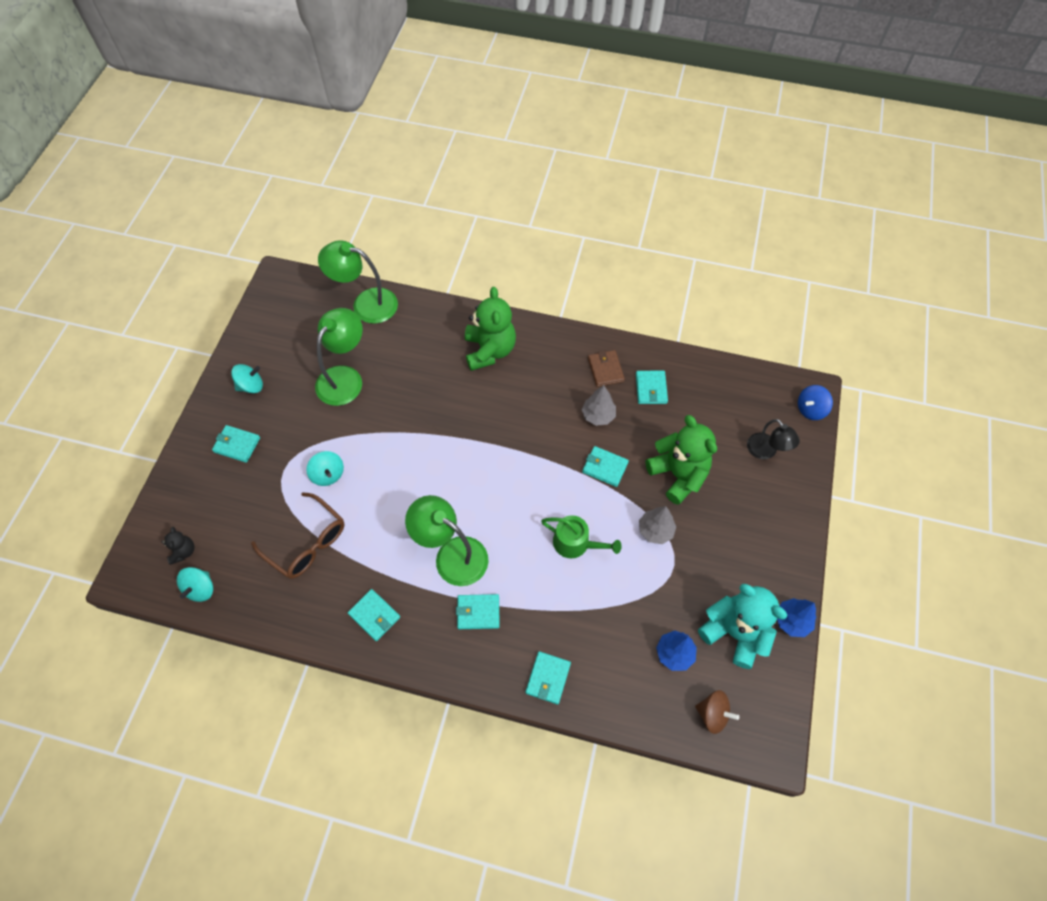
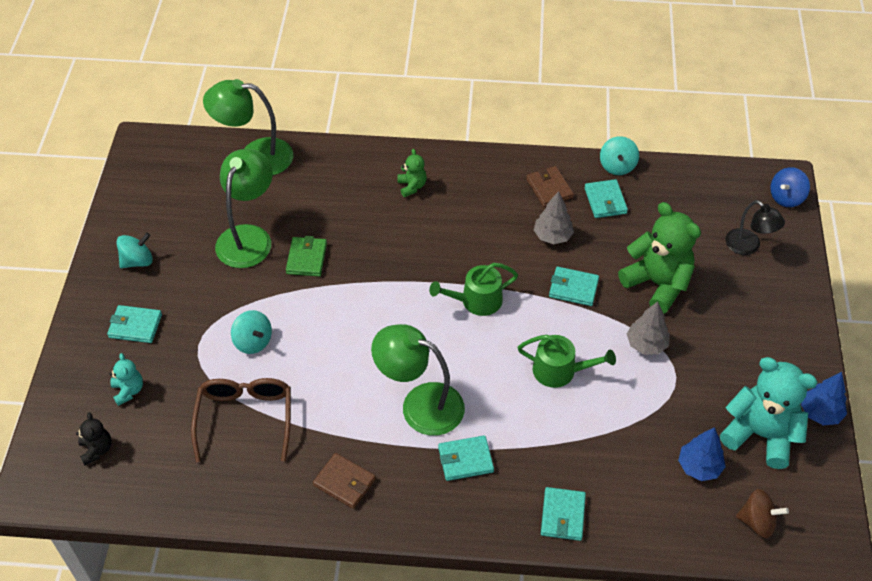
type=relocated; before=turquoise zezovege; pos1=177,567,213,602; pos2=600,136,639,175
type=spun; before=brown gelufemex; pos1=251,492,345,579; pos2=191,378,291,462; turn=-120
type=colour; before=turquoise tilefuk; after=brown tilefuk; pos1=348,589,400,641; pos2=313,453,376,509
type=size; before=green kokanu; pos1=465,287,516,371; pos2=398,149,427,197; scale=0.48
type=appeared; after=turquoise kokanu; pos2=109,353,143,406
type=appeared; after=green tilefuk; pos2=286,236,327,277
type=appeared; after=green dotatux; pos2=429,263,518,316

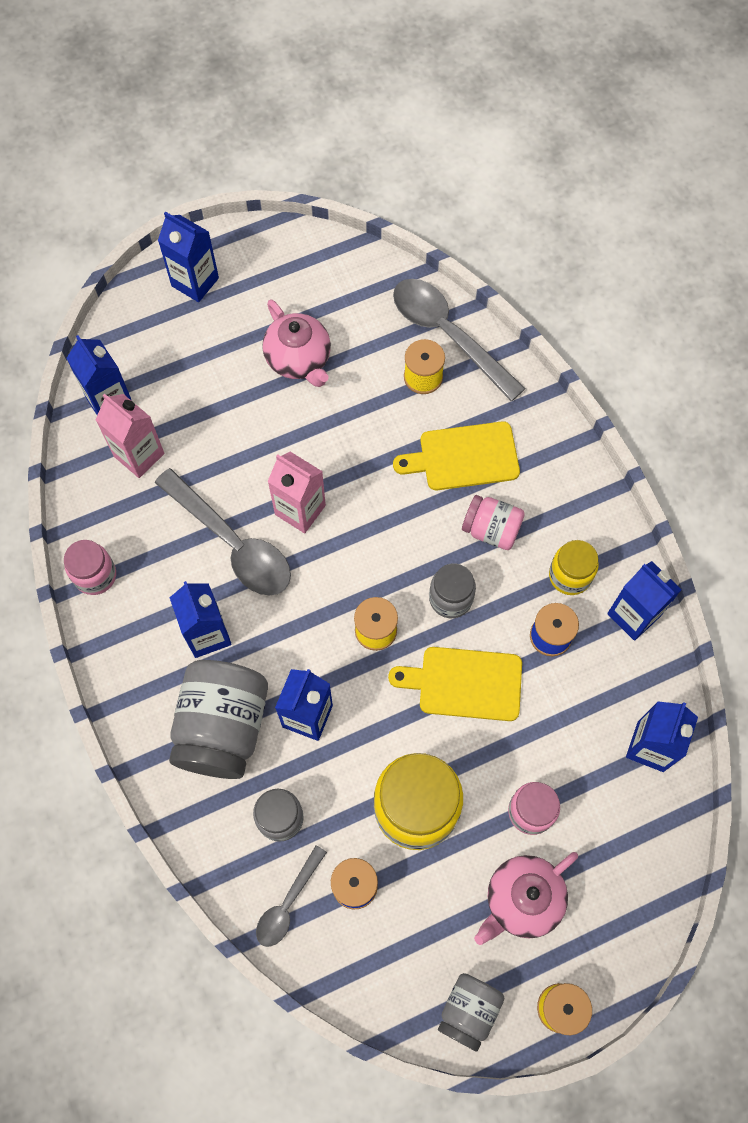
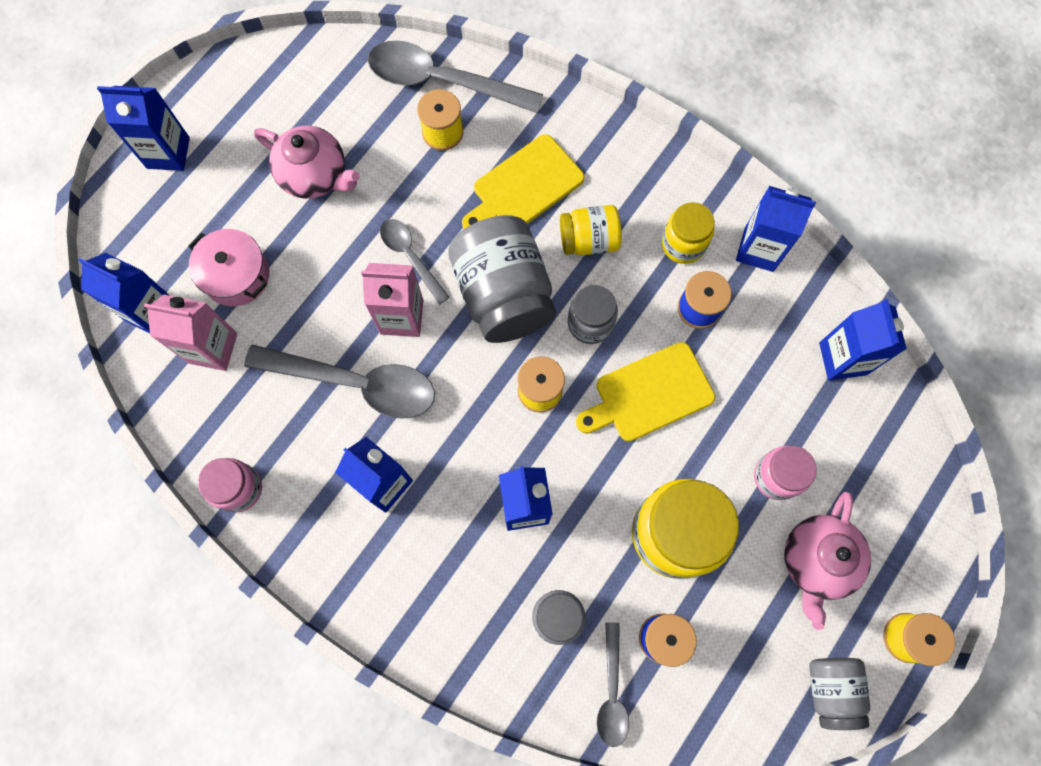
type=relocated; before=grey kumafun; pos1=169,660,268,779; pos2=448,215,556,343
type=colour; before=pink kumafun; after=yellow kumafun; pos1=462,495,525,550; pos2=560,205,622,256
type=appeared; after=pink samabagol; pos2=188,229,269,306
type=appeared; after=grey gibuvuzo; pos2=380,219,450,305

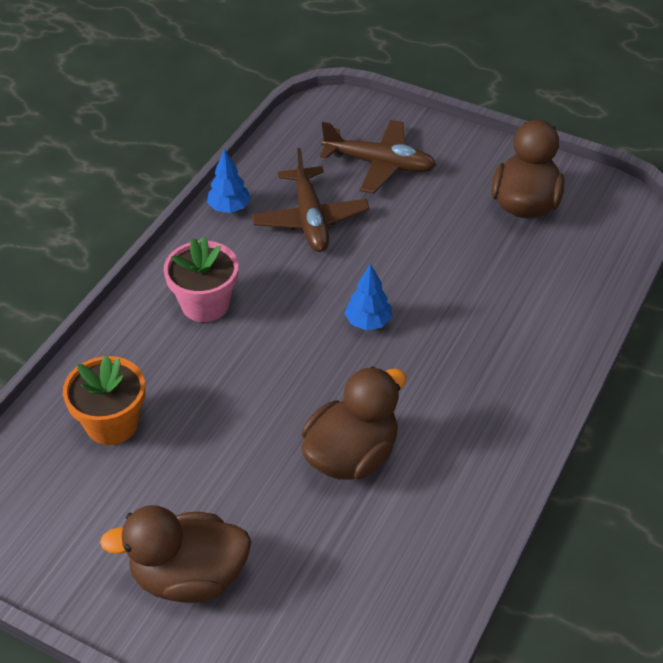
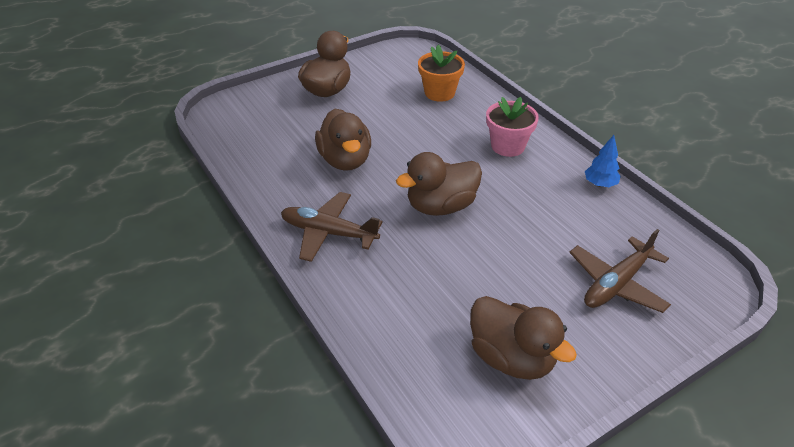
type=relocated; before=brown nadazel; pos1=252,148,370,252; pos2=281,192,382,262
type=exchanged; before=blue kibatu; after=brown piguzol; pos1=345,263,392,330; pos2=396,152,482,216

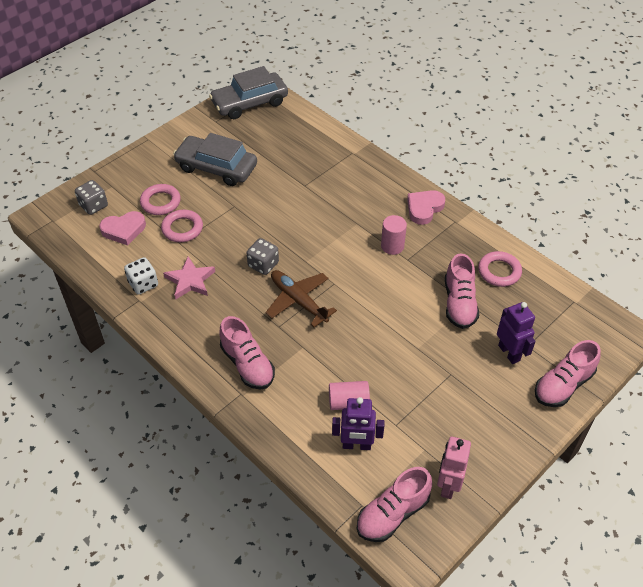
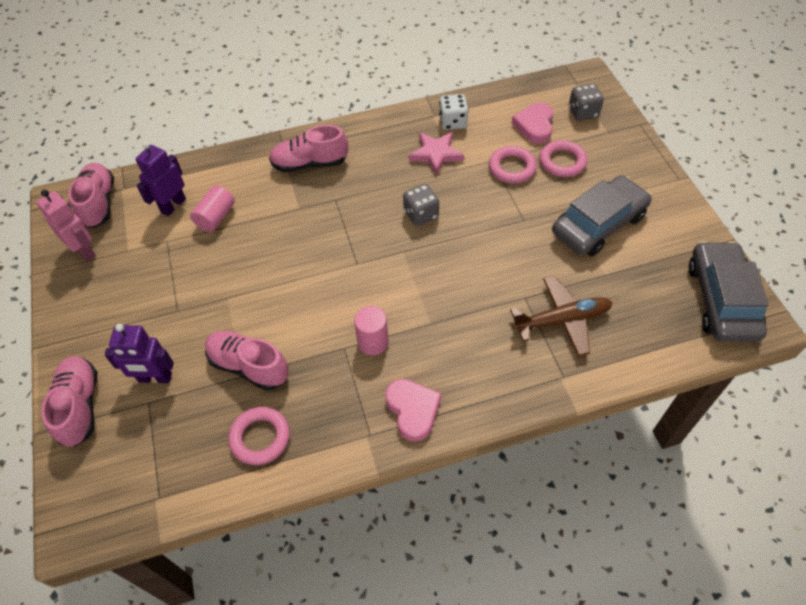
type=relocated; before=brown nadazel; pos1=265,270,337,327; pos2=510,276,612,356

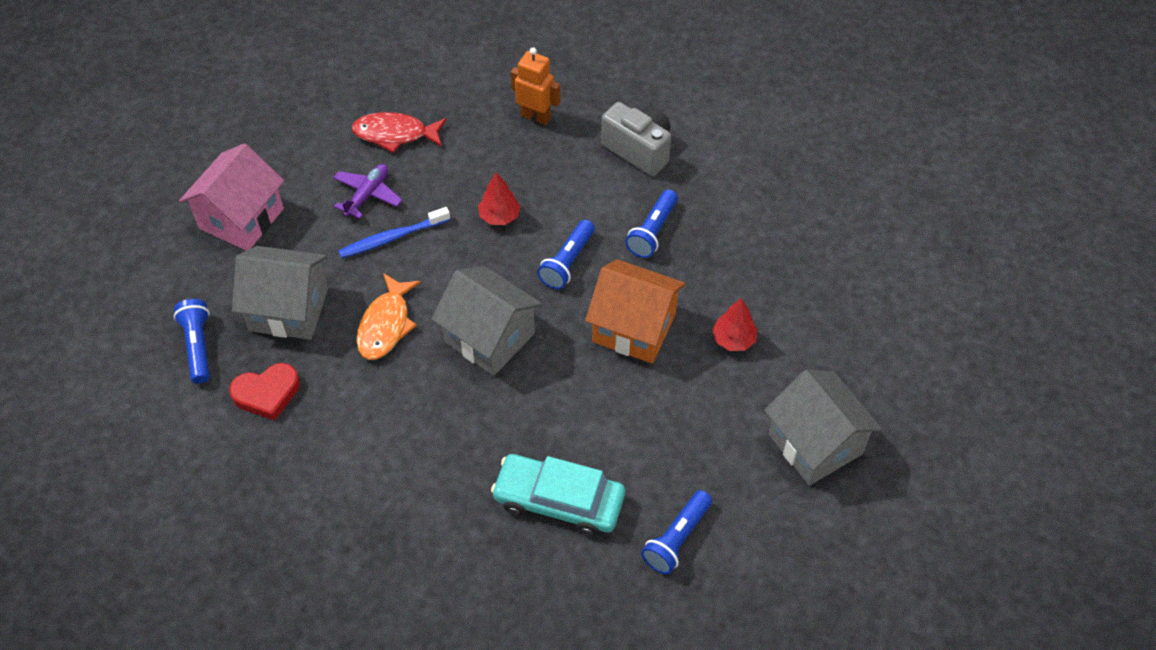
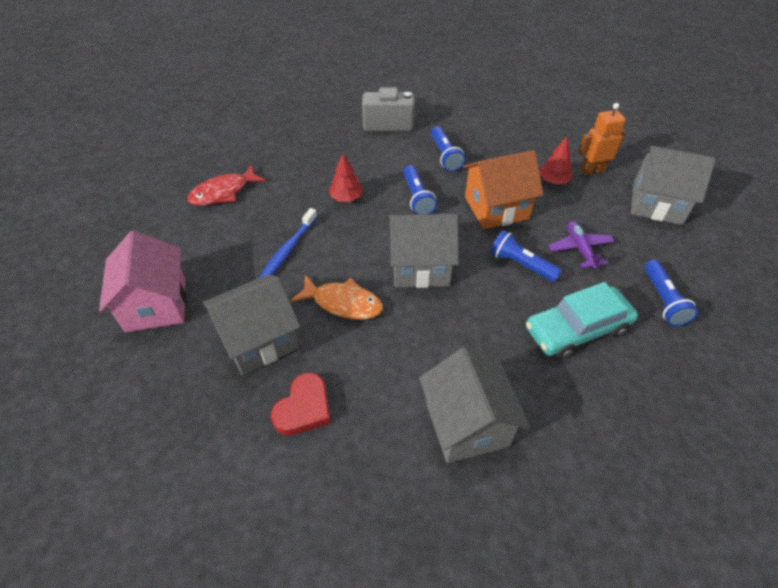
type=relocated; before=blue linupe; pos1=174,299,210,384; pos2=490,230,562,282
type=relocated; before=purple nadazel; pos1=333,164,403,219; pos2=548,221,615,270
type=spun; before=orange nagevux; pos1=357,273,421,360; pos2=290,275,383,320; turn=-45
type=relocated; before=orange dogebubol; pos1=511,47,561,125; pos2=578,103,626,175
type=appeared; after=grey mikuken; pos2=419,347,530,463

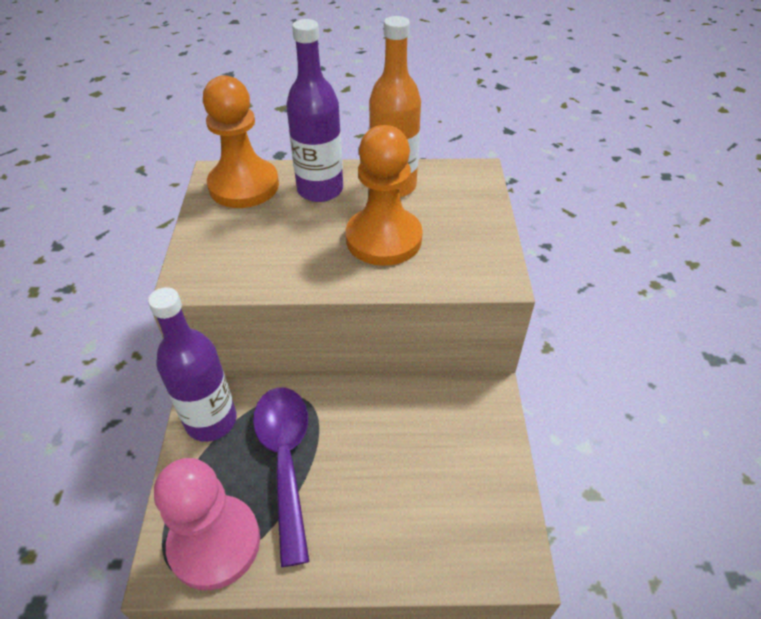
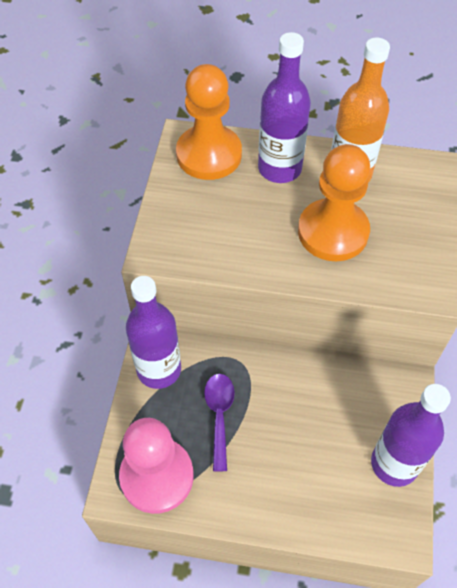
type=size; before=purple gibuvuzo; pos1=253,387,310,567; pos2=204,374,235,471; scale=0.63
type=appeared; after=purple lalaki; pos2=371,384,451,487

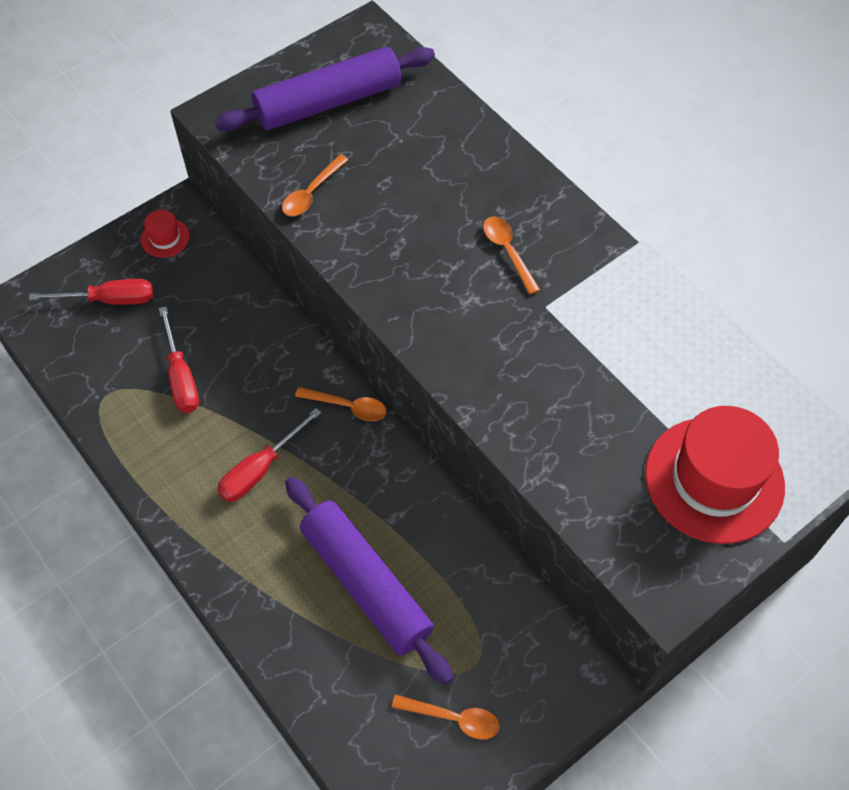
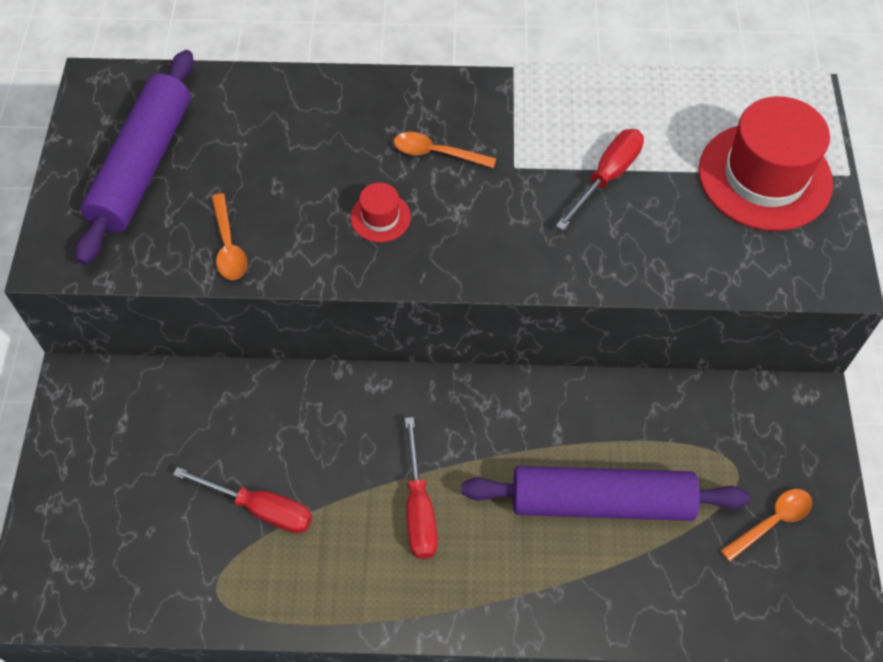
type=relocated; before=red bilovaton; pos1=29,279,153,305; pos2=556,129,644,230
type=relocated; before=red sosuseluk; pos1=141,210,189,258; pos2=350,183,411,242
type=missing; before=orange gibuvuzo; pos1=295,387,387,421

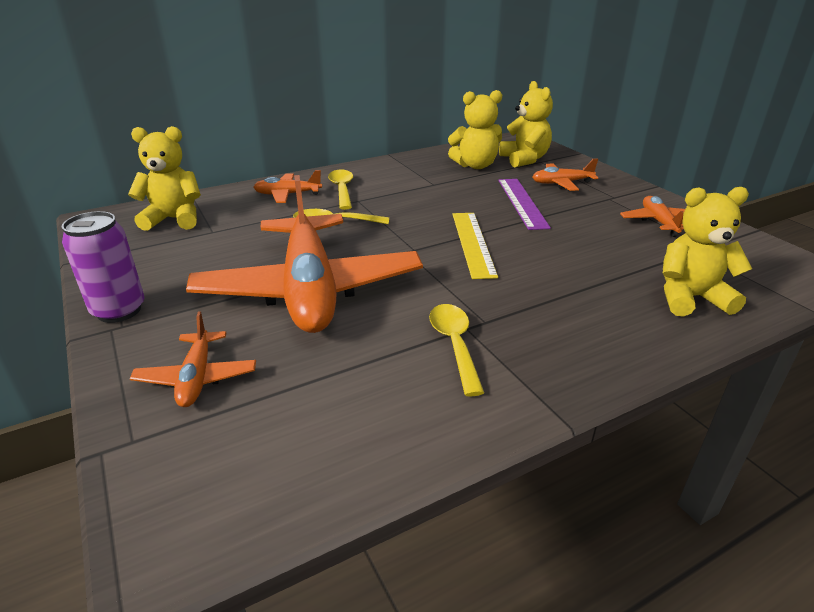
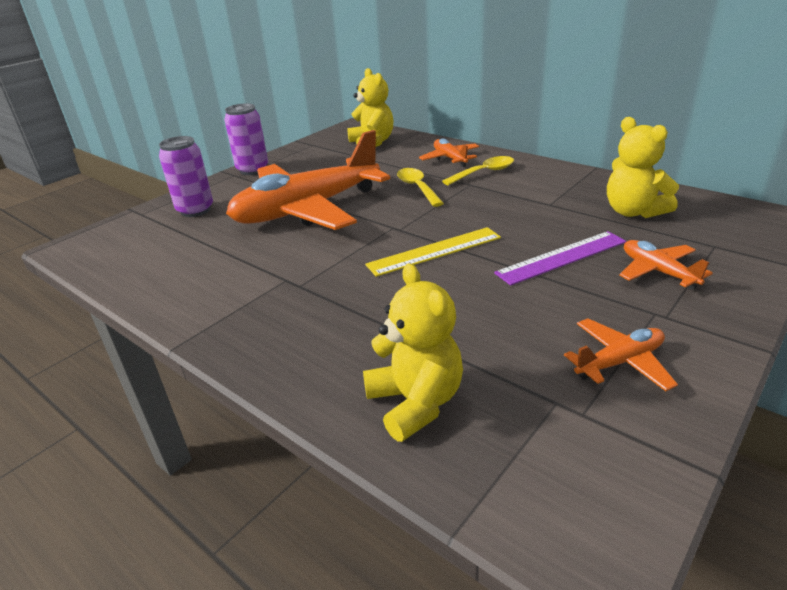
type=exchanged; before=orange nadazel; after=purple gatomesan; pos1=130,311,256,407; pos2=159,136,213,217
type=missing; before=yellow gibuvuzo; pos1=429,304,484,396
type=missing; before=yellow kokanu; pos1=499,81,553,167

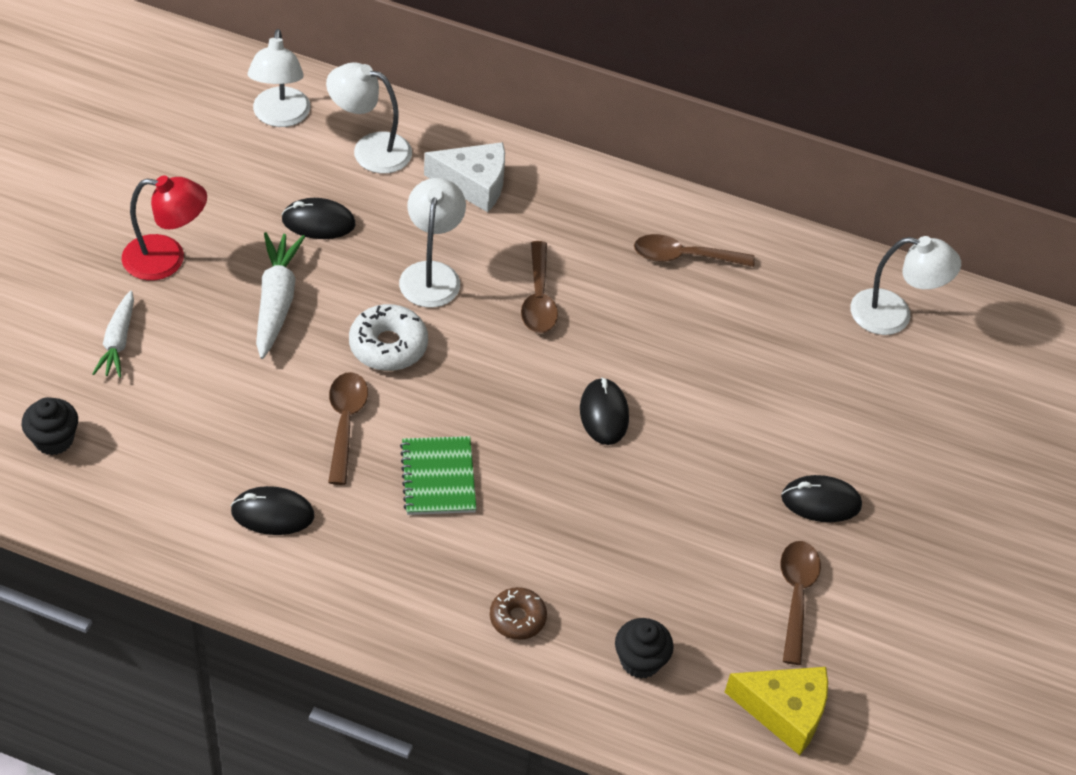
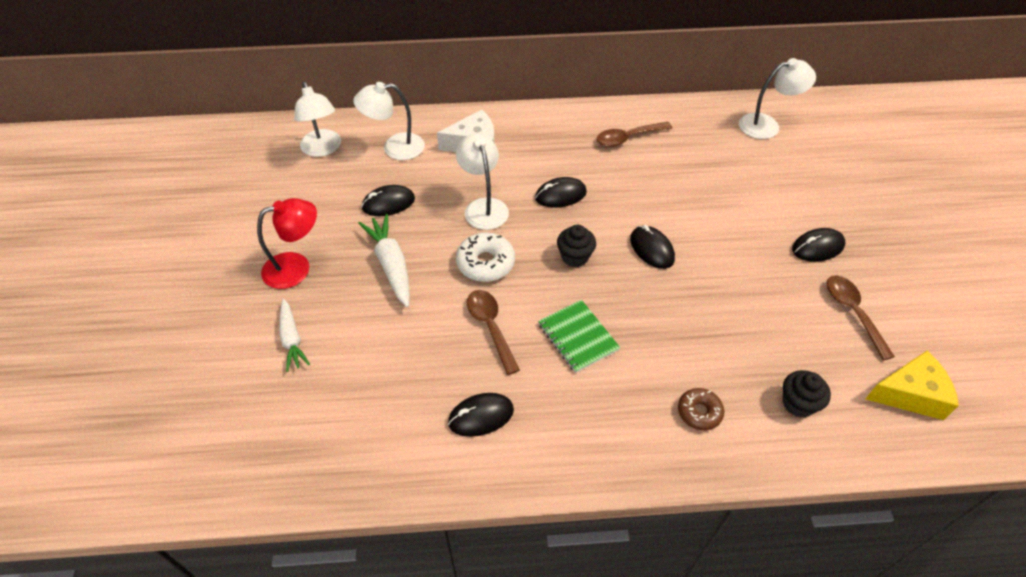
type=relocated; before=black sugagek; pos1=22,397,78,455; pos2=557,225,596,267
type=exchanged; before=brown gibuvuzo; after=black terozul; pos1=521,241,558,333; pos2=535,177,587,208

